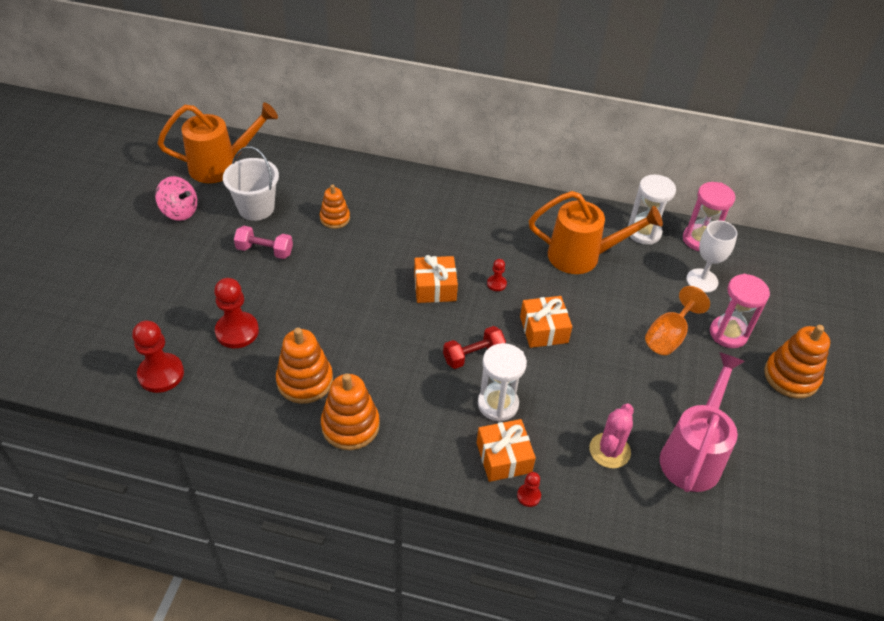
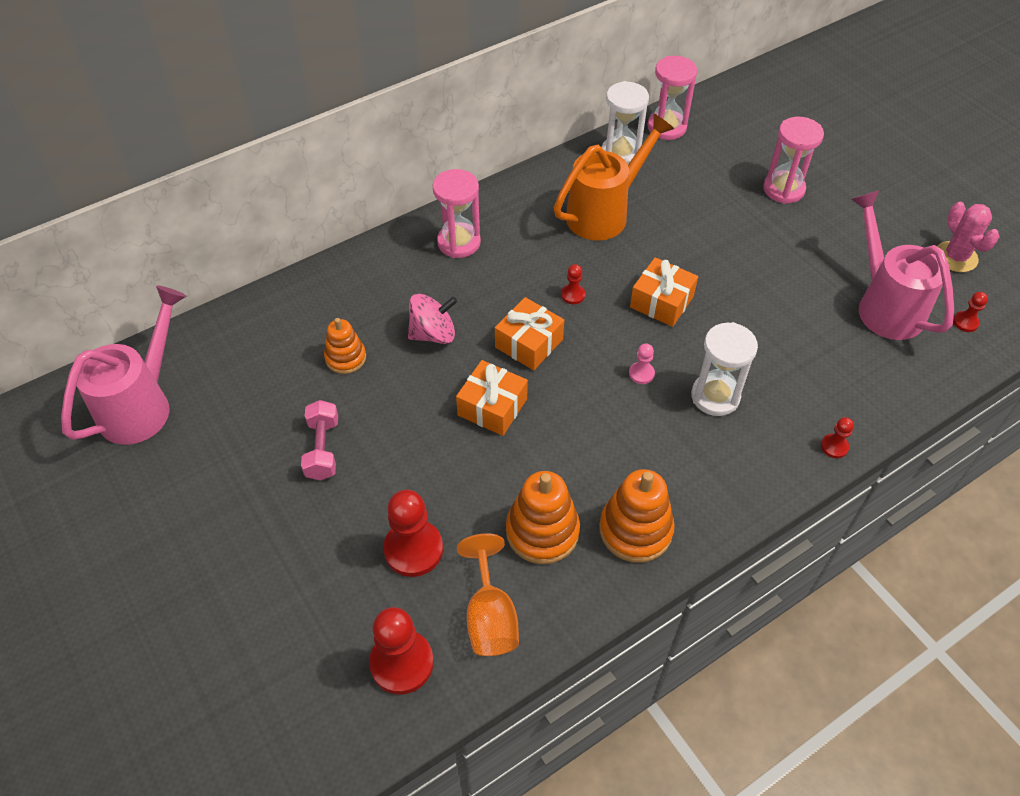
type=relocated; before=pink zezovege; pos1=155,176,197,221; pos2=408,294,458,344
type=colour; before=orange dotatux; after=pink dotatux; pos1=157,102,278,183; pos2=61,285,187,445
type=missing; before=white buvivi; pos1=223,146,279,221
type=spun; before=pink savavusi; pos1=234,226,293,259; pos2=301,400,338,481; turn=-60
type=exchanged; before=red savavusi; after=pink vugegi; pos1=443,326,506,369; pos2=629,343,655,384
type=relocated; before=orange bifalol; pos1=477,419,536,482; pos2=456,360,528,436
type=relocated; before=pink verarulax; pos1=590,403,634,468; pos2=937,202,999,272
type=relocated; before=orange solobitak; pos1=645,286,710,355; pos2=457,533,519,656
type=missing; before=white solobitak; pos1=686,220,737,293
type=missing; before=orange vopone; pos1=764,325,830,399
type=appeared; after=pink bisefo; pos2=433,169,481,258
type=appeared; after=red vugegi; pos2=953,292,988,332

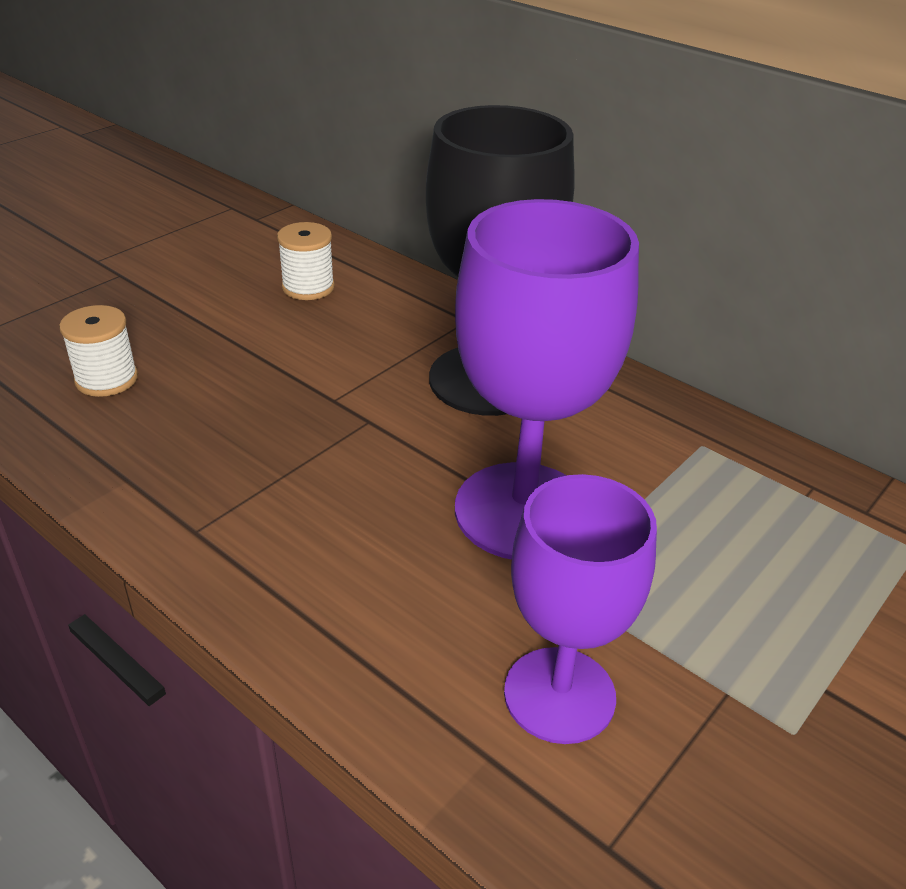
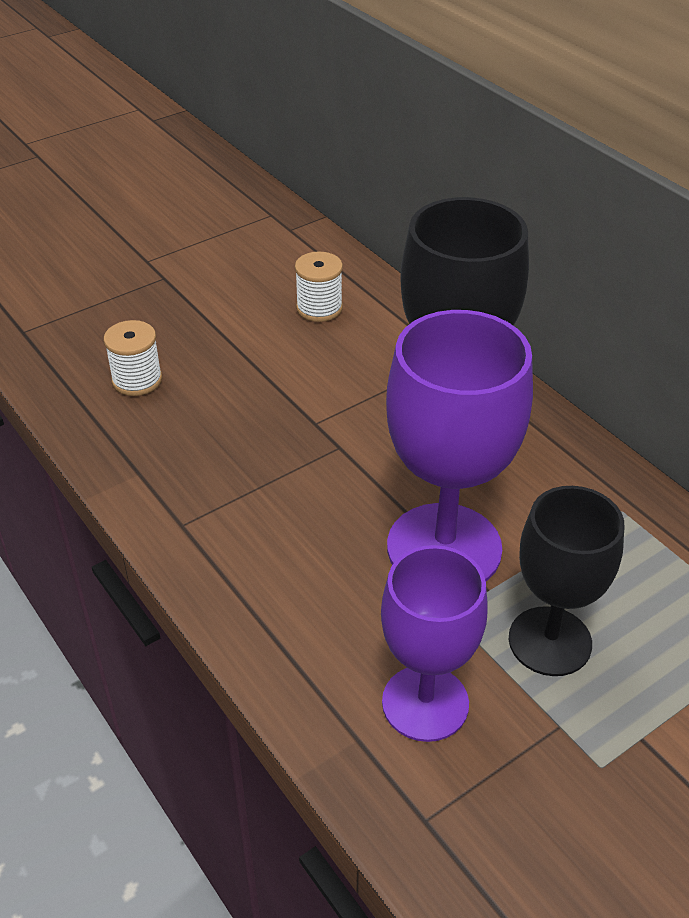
type=appeared; after=black solobitak; pos2=509,486,624,676

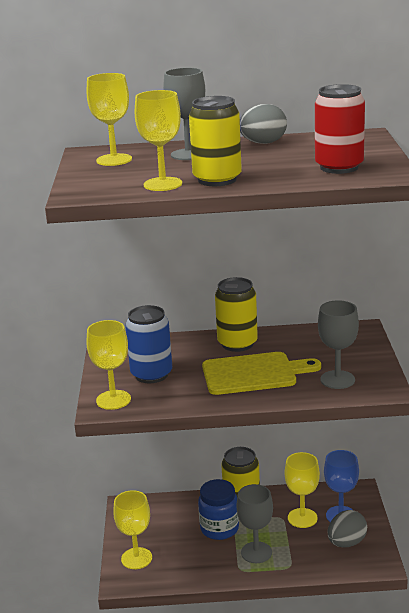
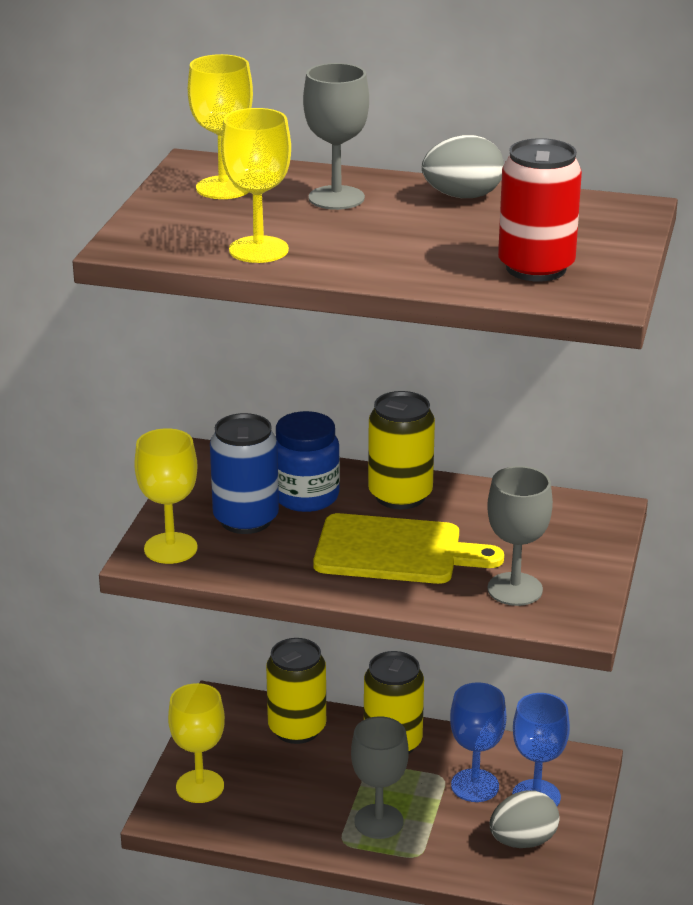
type=relocated; before=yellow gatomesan; pos1=189,96,242,186; pos2=266,638,326,744
type=relocated; before=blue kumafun; pos1=198,479,239,540; pos2=276,411,340,512
type=colour; before=yellow solobitak; after=blue solobitak; pos1=285,452,320,528; pos2=450,682,506,802

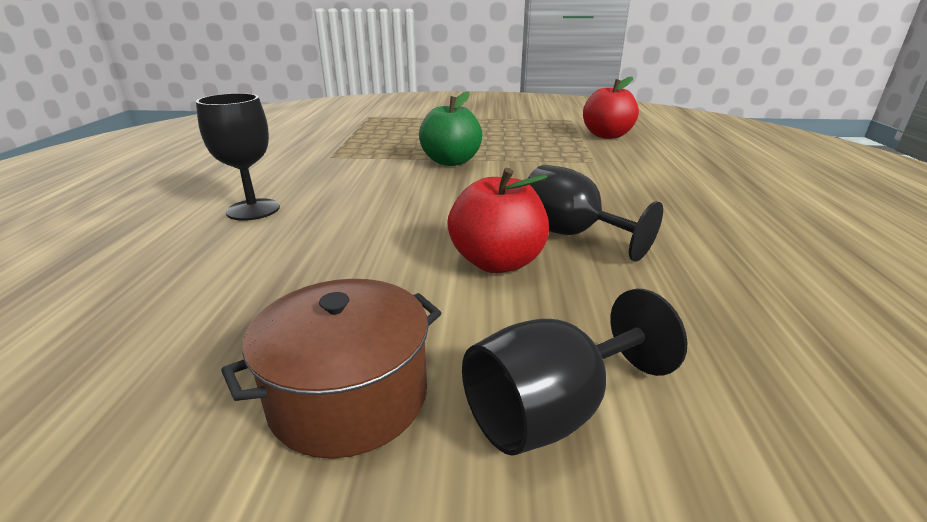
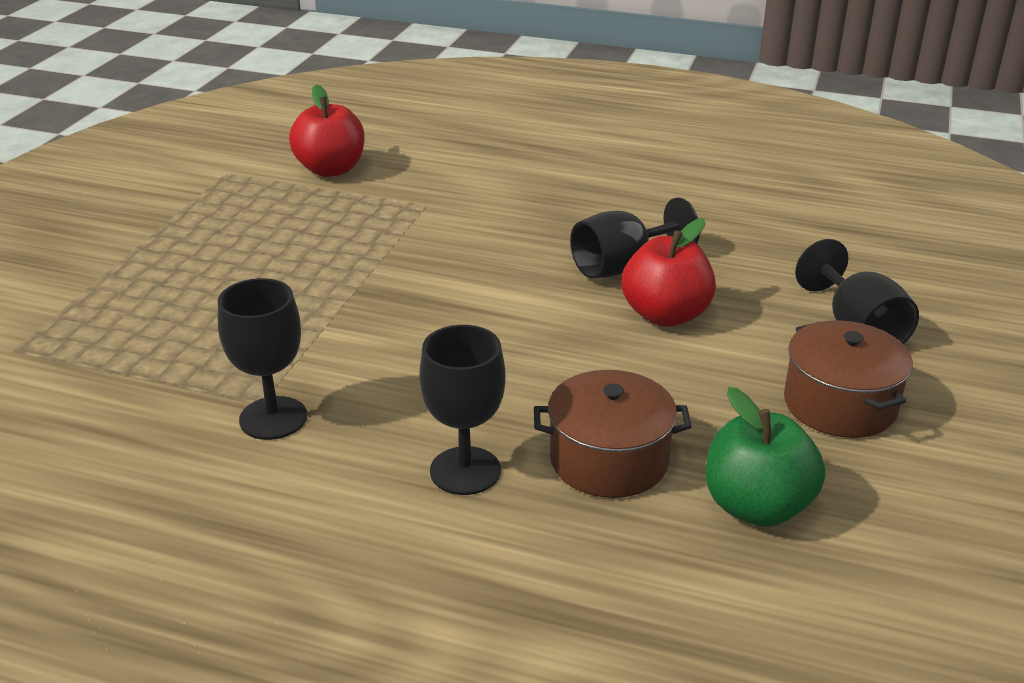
type=relocated; before=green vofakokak; pos1=419,91,482,166; pos2=706,387,825,527
type=appeared; after=black solobitak; pos2=218,278,307,440
type=appeared; after=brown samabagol; pos2=534,370,692,498

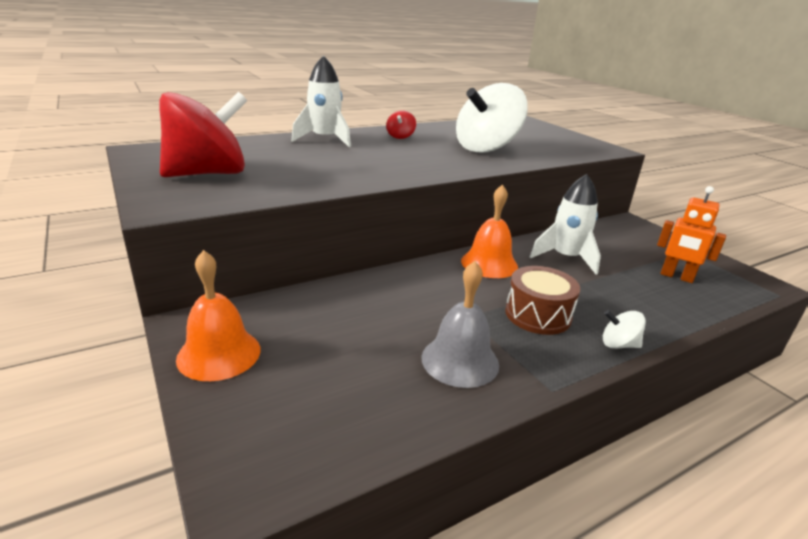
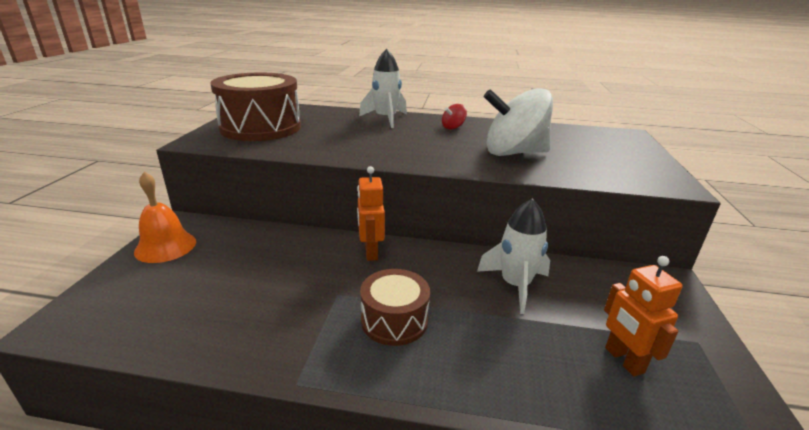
type=exchanged; before=red zezovege; after=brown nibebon; pos1=159,92,247,177; pos2=210,72,301,141
type=missing; before=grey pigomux; pos1=422,261,499,388
type=missing; before=orange pigomux; pos1=461,184,518,278
type=missing; before=white zezovege; pos1=603,310,646,349
type=appeared; after=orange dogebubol; pos2=357,166,385,261

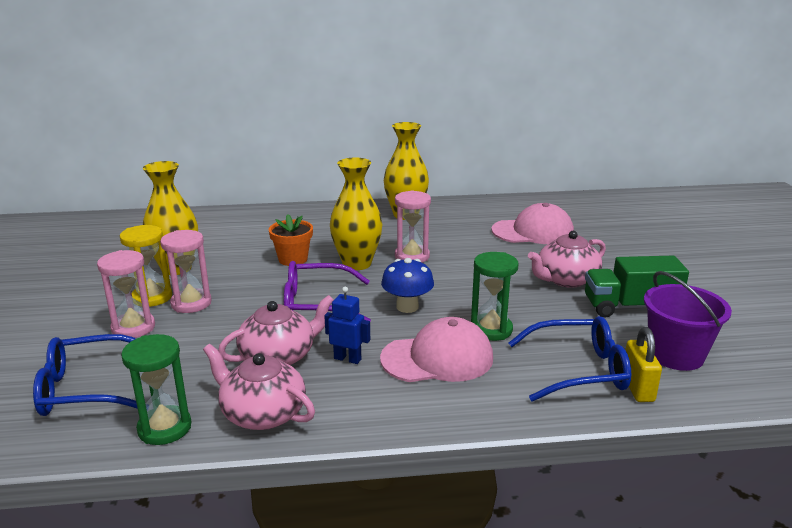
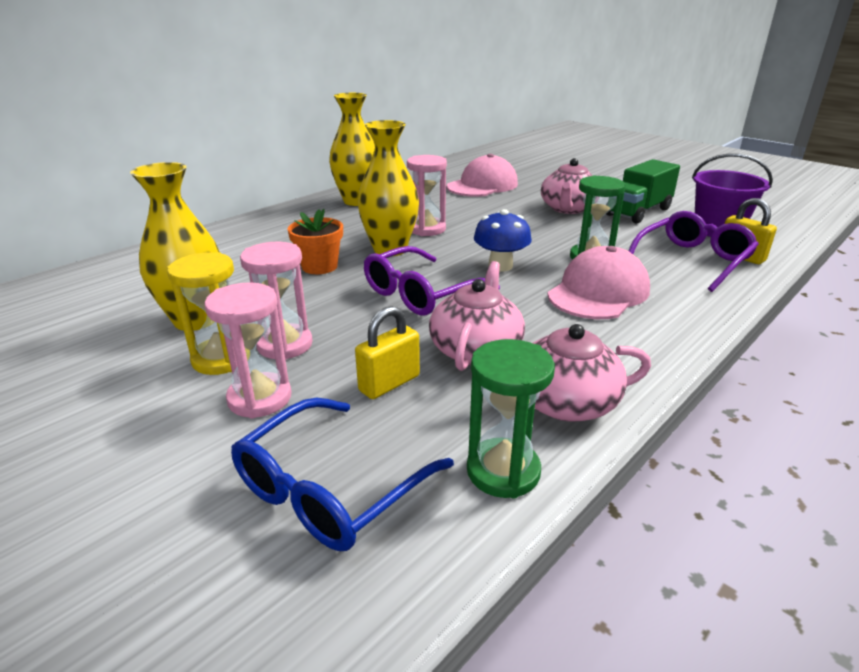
type=missing; before=blue dogebubol; pos1=324,287,370,364
type=colour; before=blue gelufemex; after=purple gelufemex; pos1=509,316,631,402; pos2=628,211,759,292
type=appeared; after=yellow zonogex; pos2=355,306,420,399

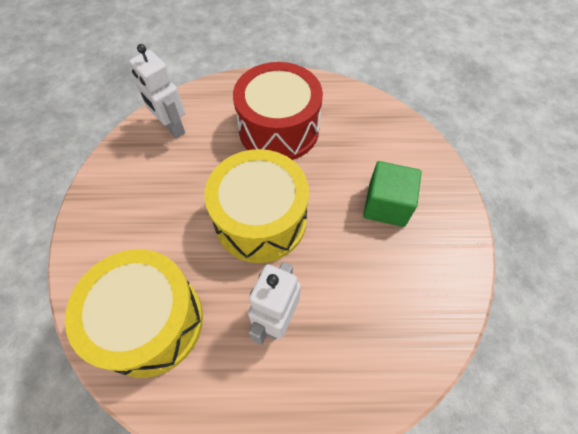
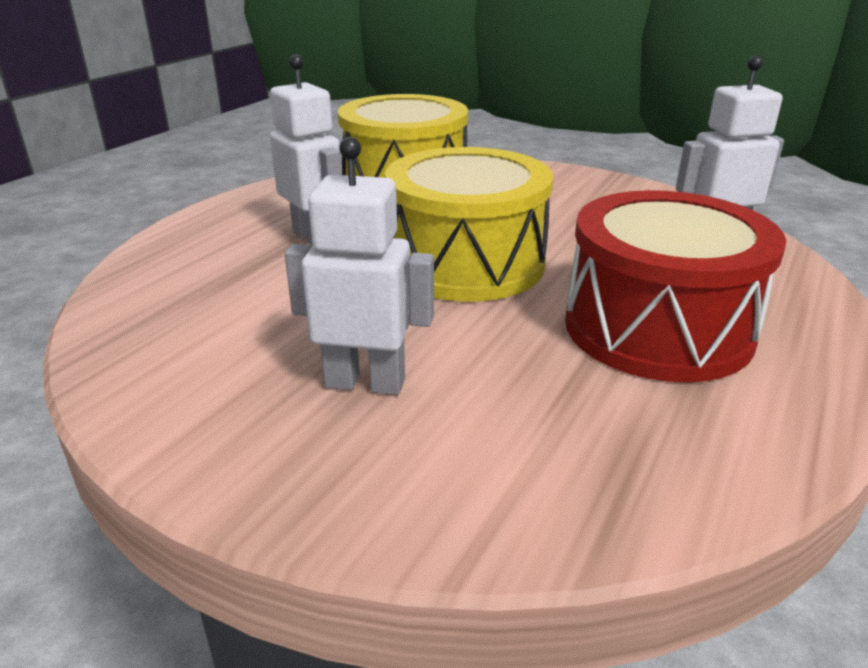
type=exchanged; before=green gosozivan; after=white dogebubol; pos1=363,161,422,227; pos2=285,137,434,395

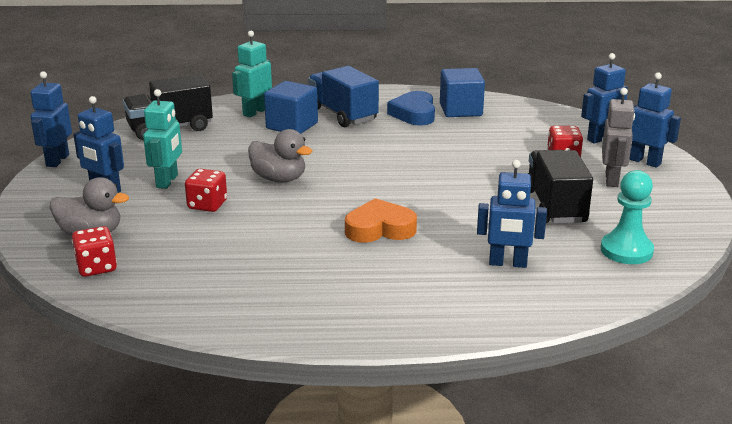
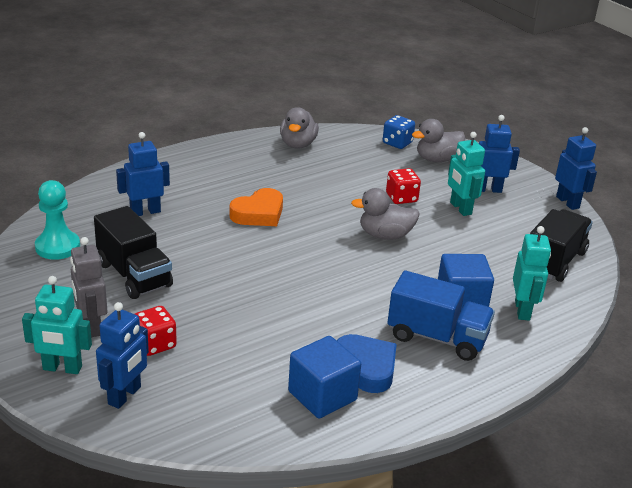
type=colour; before=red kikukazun; after=blue kikukazun; pos1=72,226,117,277; pos2=383,115,415,149
type=colour; before=blue dogebubol; after=turquoise dogebubol; pos1=629,72,681,168; pos2=22,276,92,374
type=appeared; after=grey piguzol; pos2=280,107,319,149

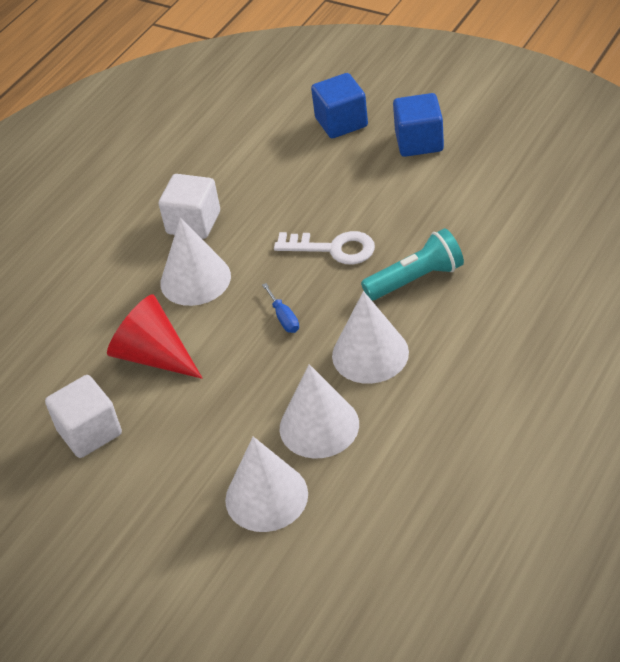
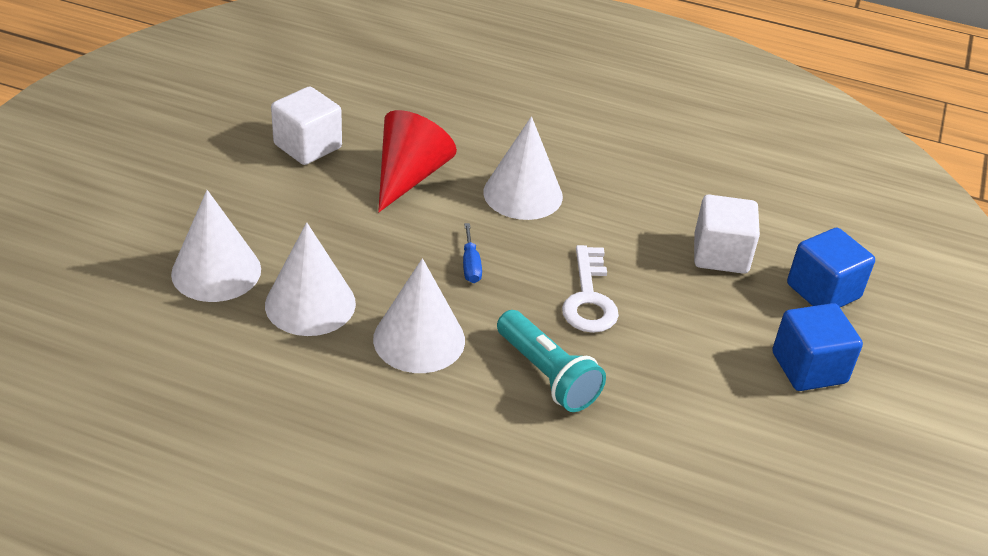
type=relocated; before=white gosozivan; pos1=159,174,220,239; pos2=694,195,760,274
type=spun; before=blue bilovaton; pos1=262,283,299,333; pos2=463,223,482,283; turn=-60

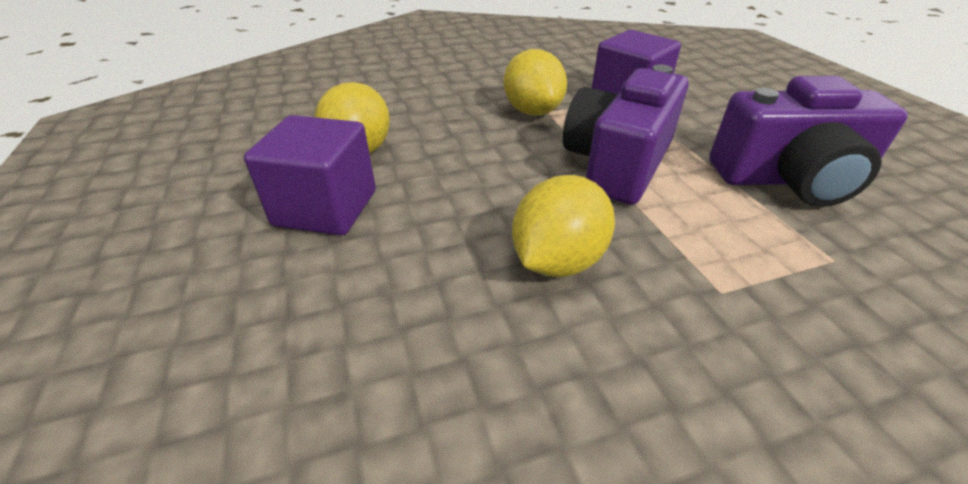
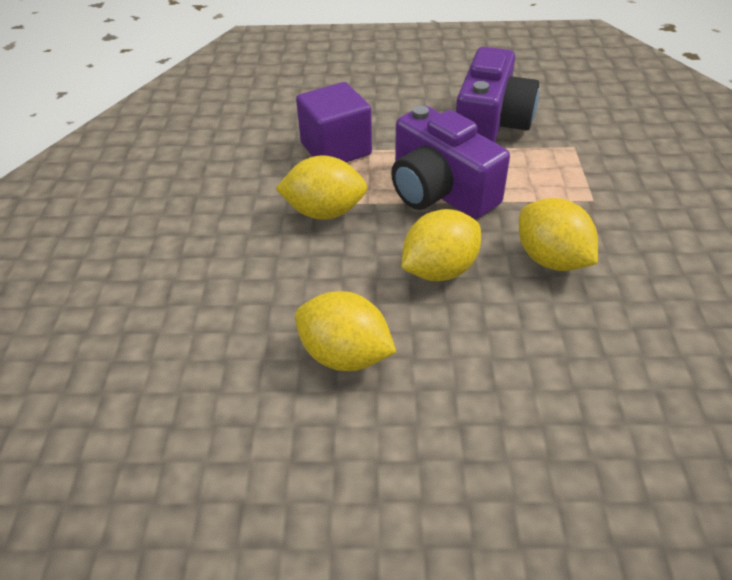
type=missing; before=purple gosozivan; pos1=244,115,376,236
type=appeared; after=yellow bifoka; pos2=401,209,481,281

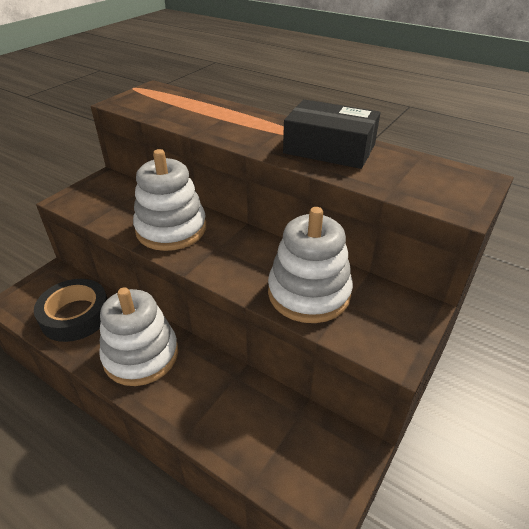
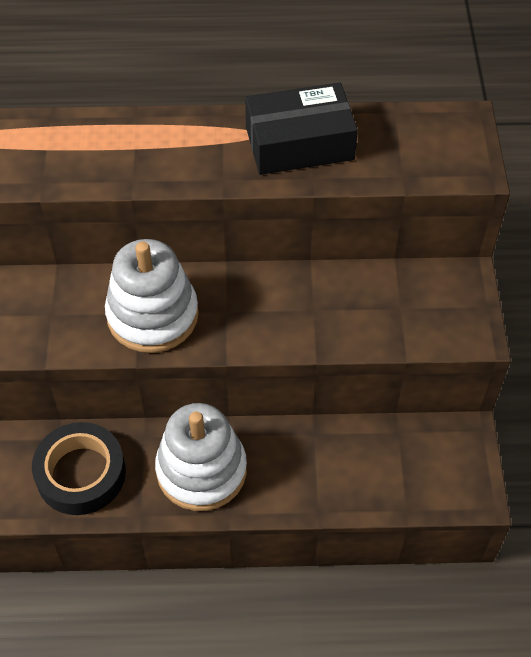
type=missing; before=white vopone; pos1=268,207,353,323

